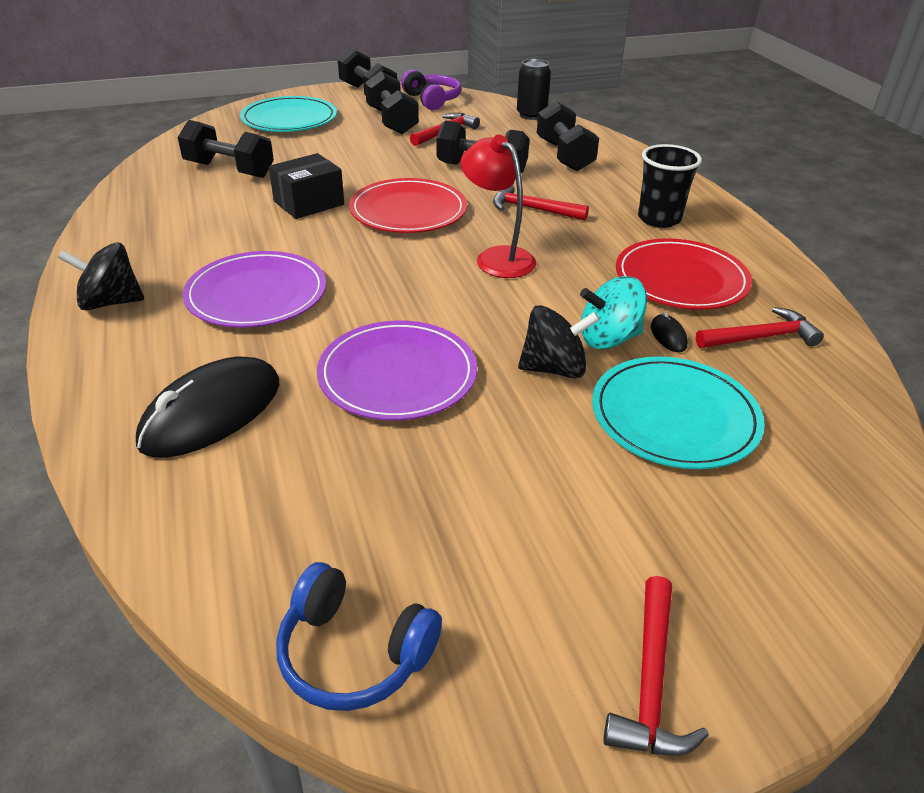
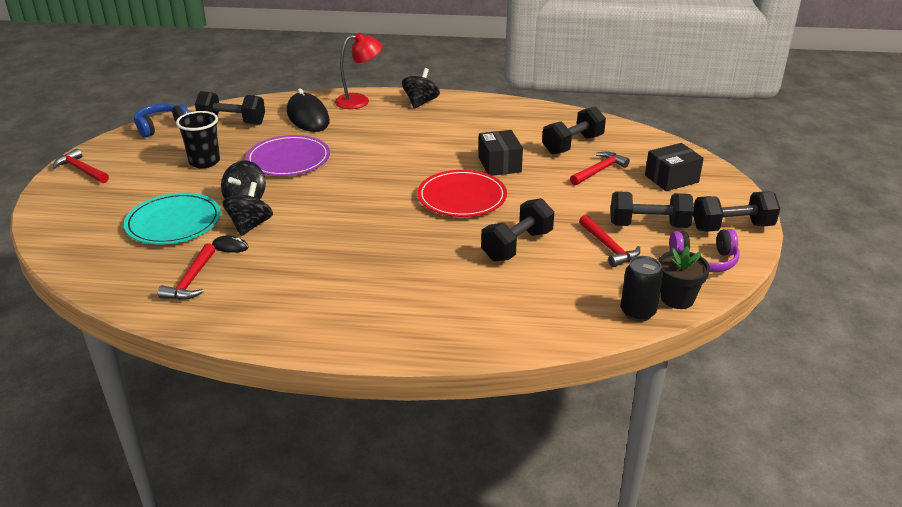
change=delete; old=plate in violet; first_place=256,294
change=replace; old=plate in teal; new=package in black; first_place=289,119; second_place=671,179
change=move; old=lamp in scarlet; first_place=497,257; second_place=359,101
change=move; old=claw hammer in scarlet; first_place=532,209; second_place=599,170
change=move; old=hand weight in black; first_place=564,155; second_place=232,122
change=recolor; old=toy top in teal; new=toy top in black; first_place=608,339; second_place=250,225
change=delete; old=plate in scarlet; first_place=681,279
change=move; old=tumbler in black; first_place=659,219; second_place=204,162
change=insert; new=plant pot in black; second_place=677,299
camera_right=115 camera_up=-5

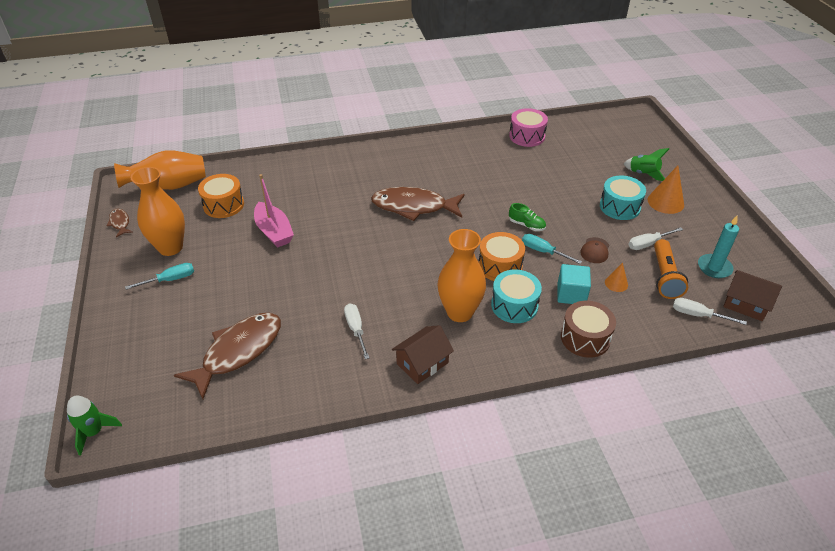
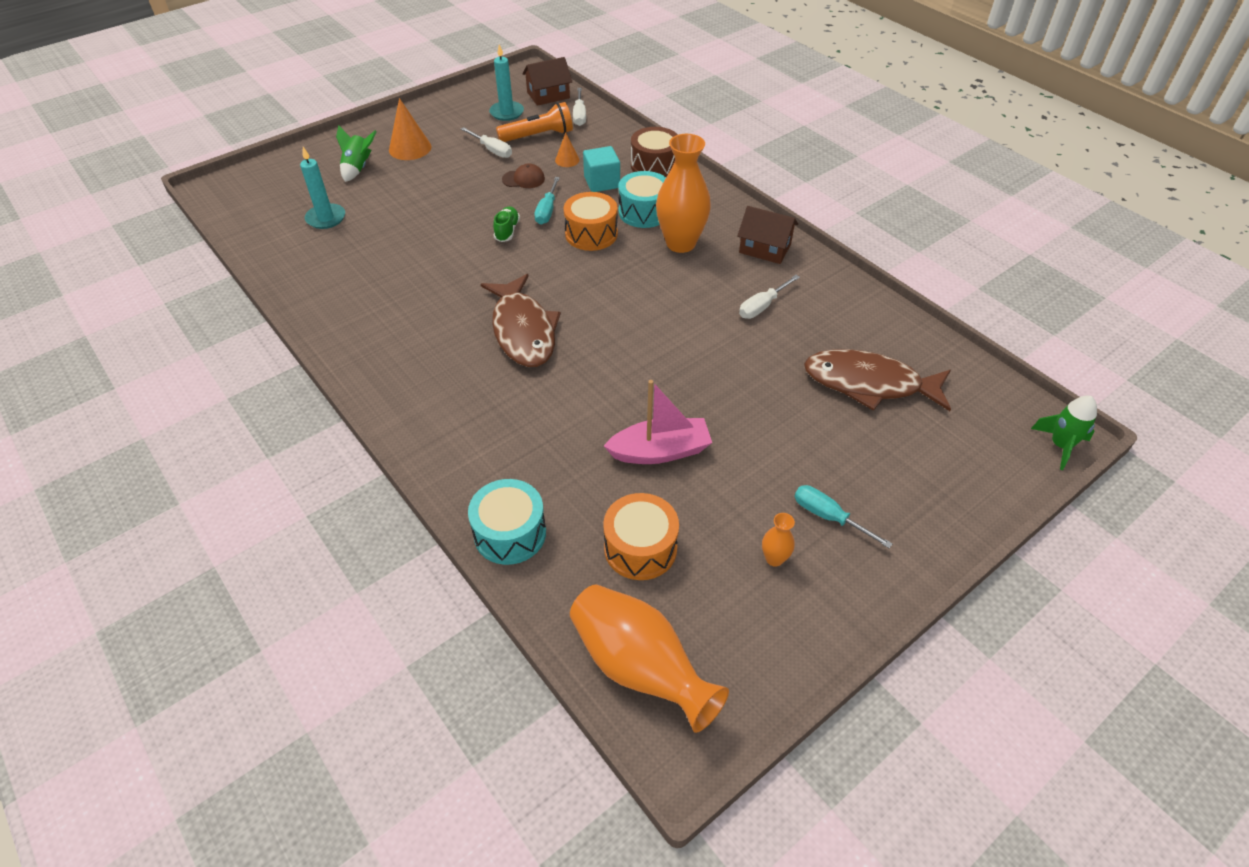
change=delete; old=fish figure in dark brown; first_place=120,223
change=resize; old=vase in orange-coloured; first_place=170,247; second_place=774,559; factor=0.44
change=rotate; old=toy boat in rosy; first_place=274,232; second_place=660,451; degrees=45
change=delete; old=toy drum in rosy; first_place=527,136
change=move; old=toy drum in teal; first_place=619,207; second_place=510,533
change=rotate; old=cottage in dark brown; first_place=745,304; second_place=548,95; degrees=60
change=insert; new=wax candle in teal; second_place=326,218
camera_right=-115 camera_up=5

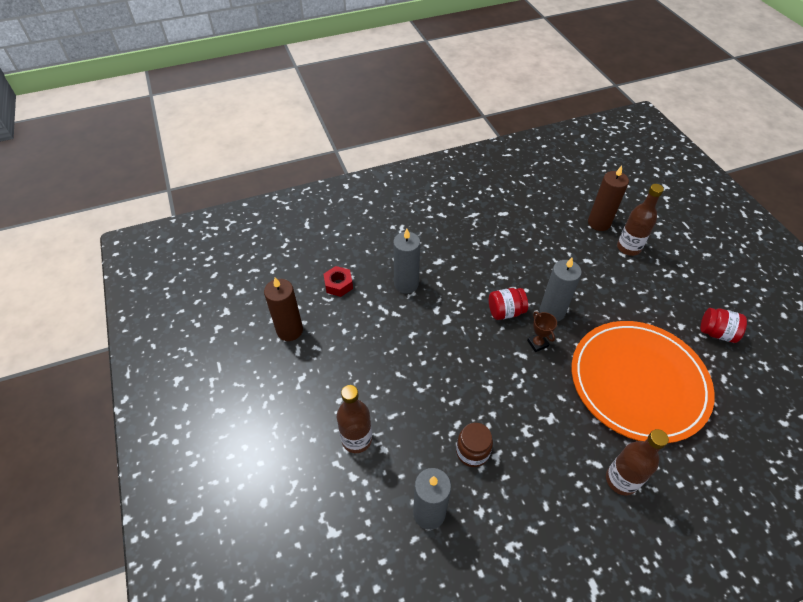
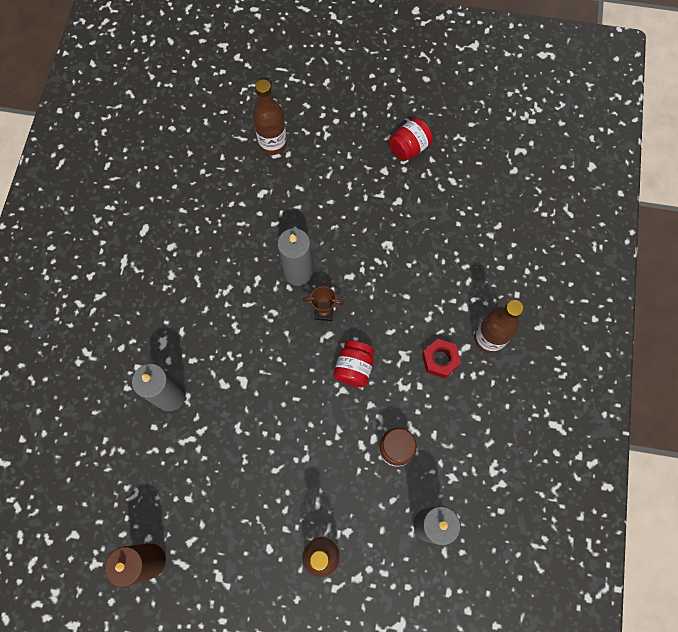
change=move; old=nut in scarlet; first_place=338,284; second_place=440,360
change=move; old=jar in scarlet; first_place=505,311; second_place=354,368
change=delete; old=plate in orange-coloured; first_place=638,382
change=delete; old=wax candle in dark brown; first_place=599,223
camera_right=-60 camera_up=20

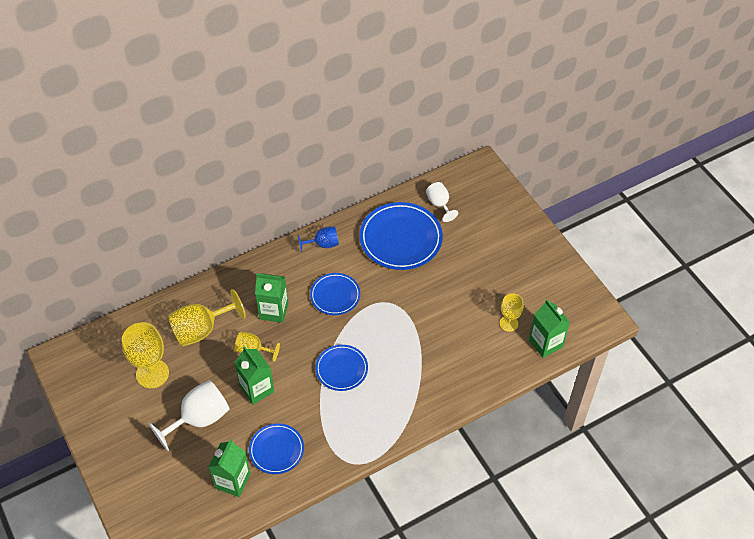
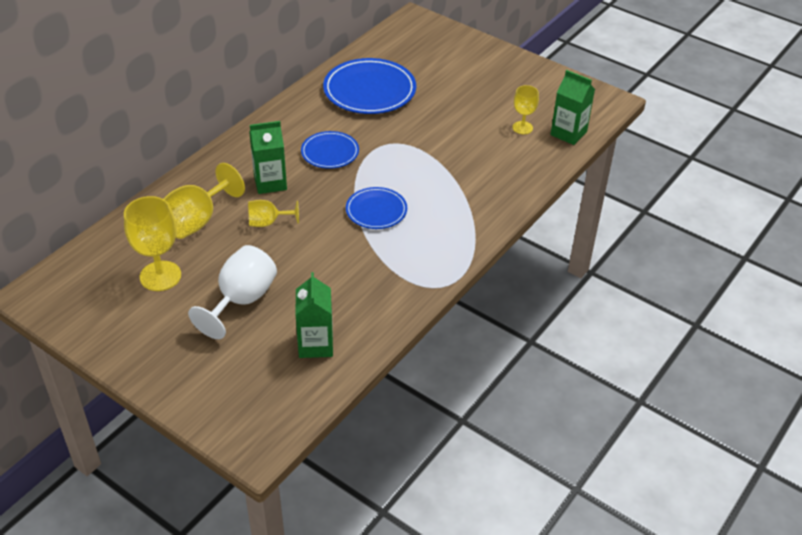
change=delete; old=milk carton in emerald; first_place=257,389
change=delete; old=plate in cobalt; first_place=276,450
change=delete; old=goblet in cobalt; first_place=323,244
change=delete; old=goblet in white; first_place=439,204
camera_right=-25 camera_up=-10

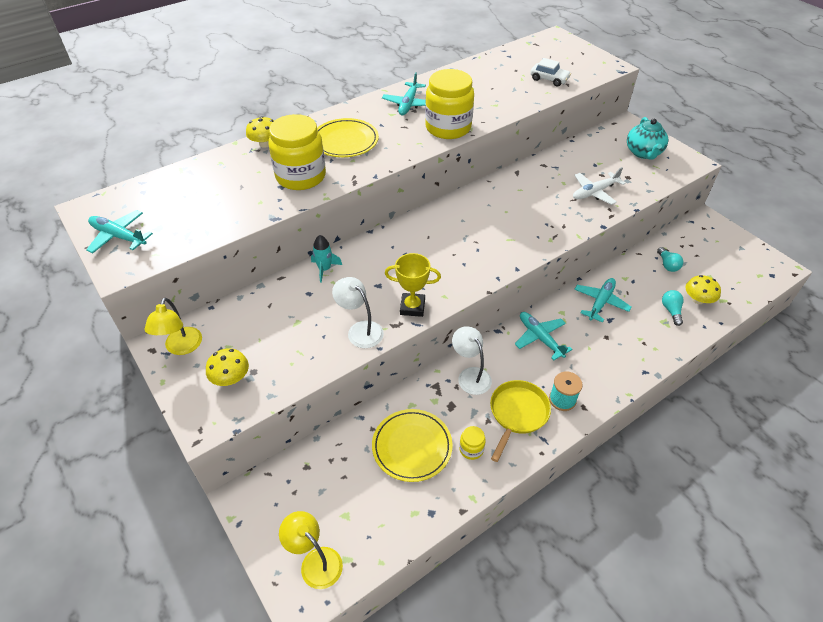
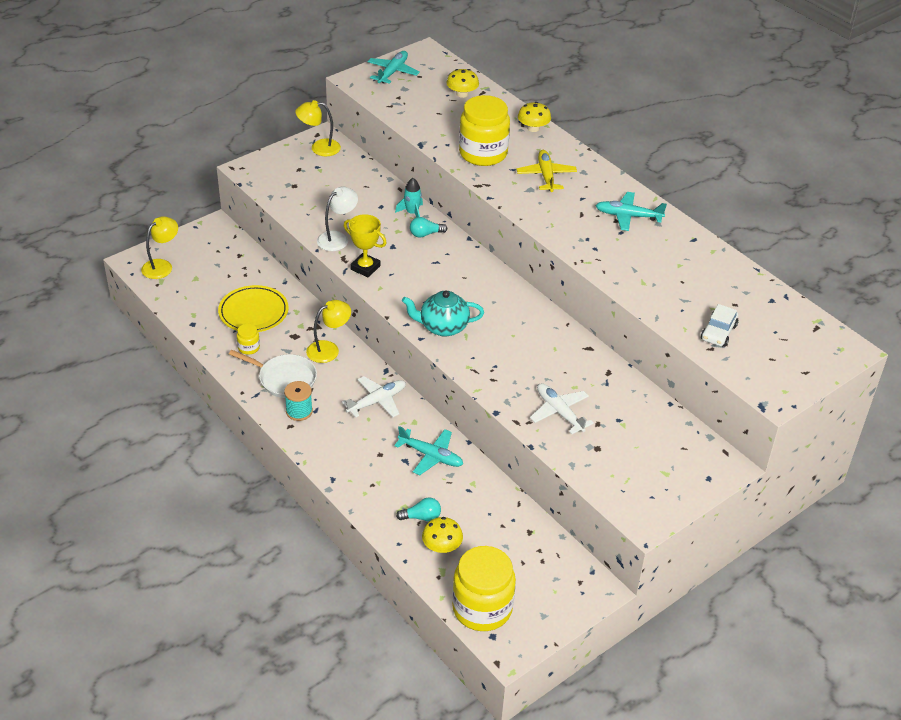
change=move; old=toadstool in bright yellow; first_place=231,378; second_place=462,94
change=replace; old=plate in bright yellow; new=toy plane in bright yellow; first_place=345,141; second_place=546,176
change=rotate; old=prize cup in bright yellow; first_place=412,307; second_place=365,268; degrees=-60
change=move; old=jar in bright yellow; first_place=448,128; second_place=482,608
change=recolor; old=lamp in white; new=lamp in bright yellow; first_place=470,375; second_place=329,349
change=recolor; old=skillet in bright yellow; new=skillet in white; first_place=517,413; second_place=284,379
change=recolor; old=toy plane in teal; new=toy plane in white; first_place=540,338; second_place=376,401
change=move; old=tea pot in teal; first_place=643,153; second_place=443,327
change=move; old=lightbulb in teal; first_place=667,265; second_place=425,234
camera_right=85 camera_up=-5

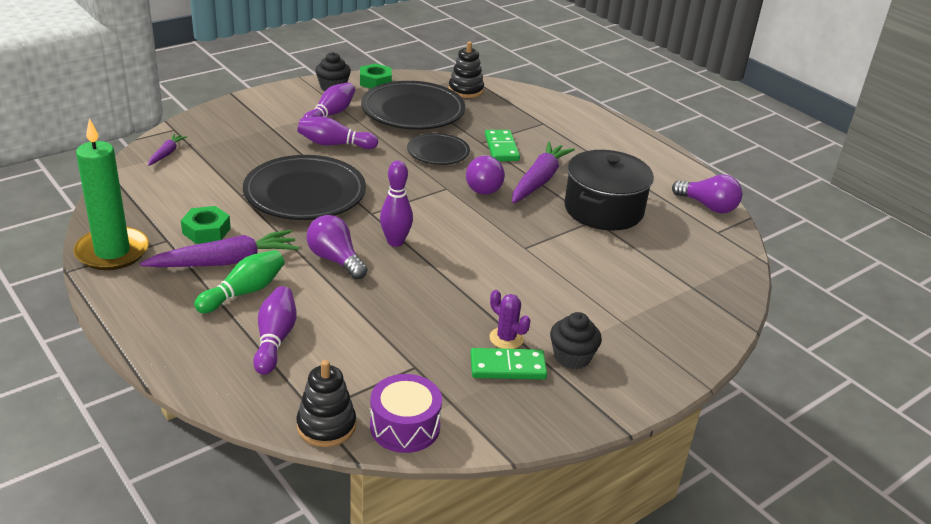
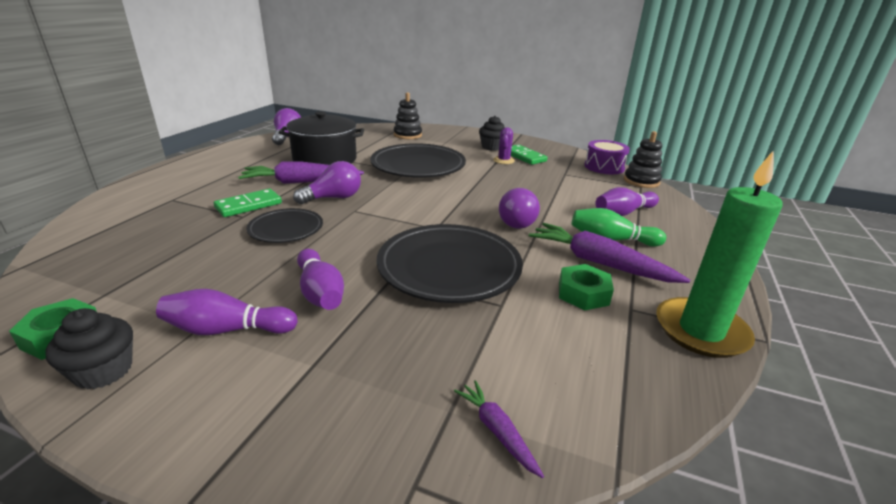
change=rotate; old=root vegetable in violet; first_place=166,154; second_place=497,431; degrees=75
change=move; old=plate in black; first_place=413,111; second_place=418,166
change=delete; old=bowling pin in violet; first_place=395,242
change=move; old=ring stacker in black; first_place=466,90; second_place=407,135
camera_right=-120 camera_up=-5

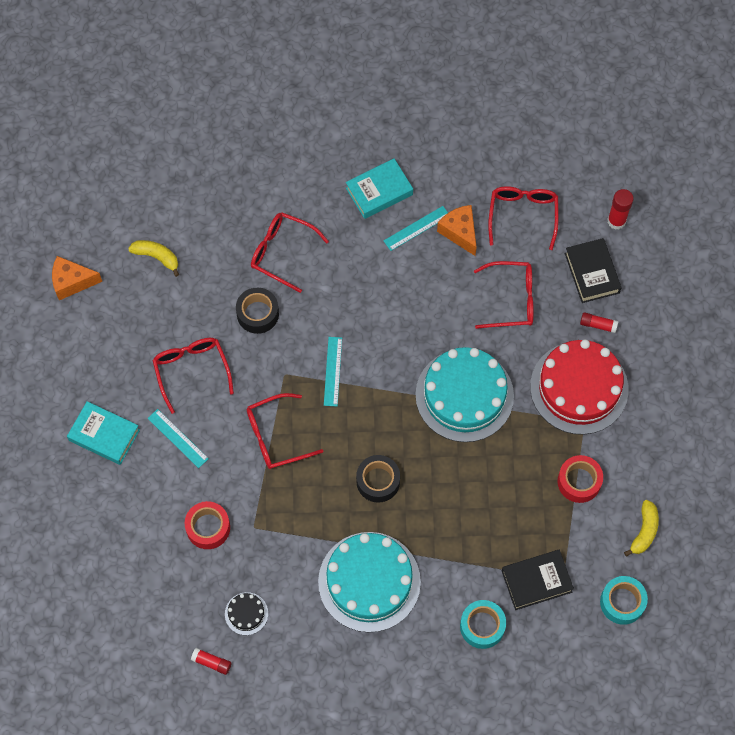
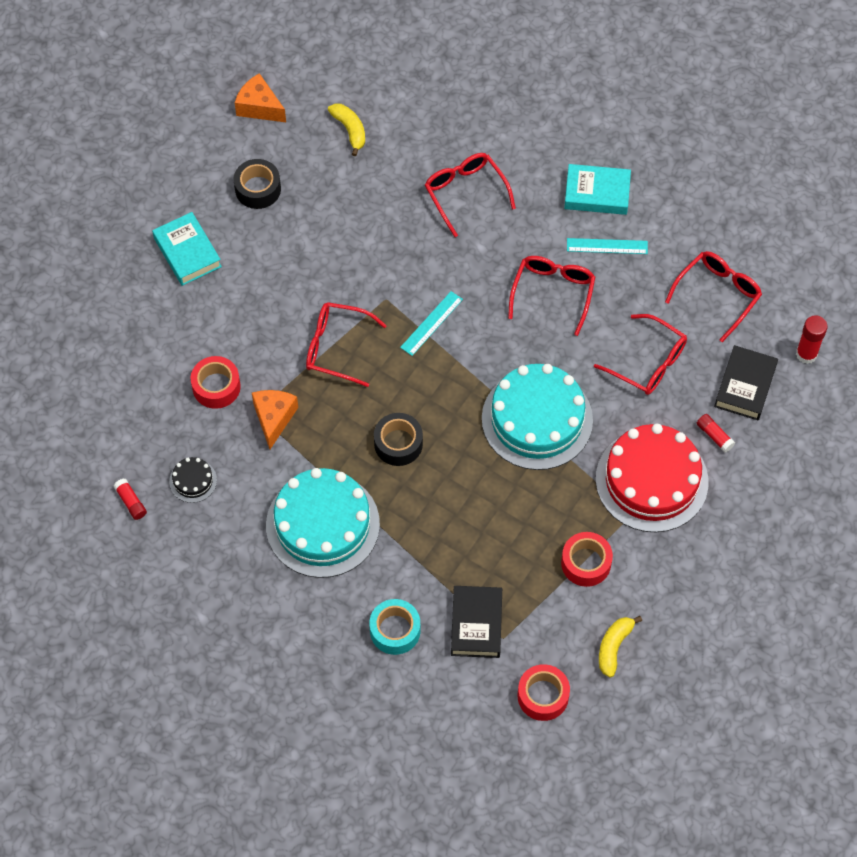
change=delete; old=measuring stick in teal; first_place=178,438
change=move; old=eyeglasses in scarlet; first_place=191,370; second_place=553,293
change=move; old=roll of tape in black; first_place=258,314; second_place=258,189
change=move; old=cheese in orange-coloured; first_place=459,232; second_place=274,418
change=rotate; old=book in black; first_place=536,581; second_place=476,624; degrees=75
change=recolor; old=roll of tape in teal; new=roll of tape in scarlet; first_place=622,602; second_place=543,696
change=rotate; old=banana fruit in bright yellow; first_place=644,531; second_place=614,647; degrees=150
camera_right=35 camera_up=-5

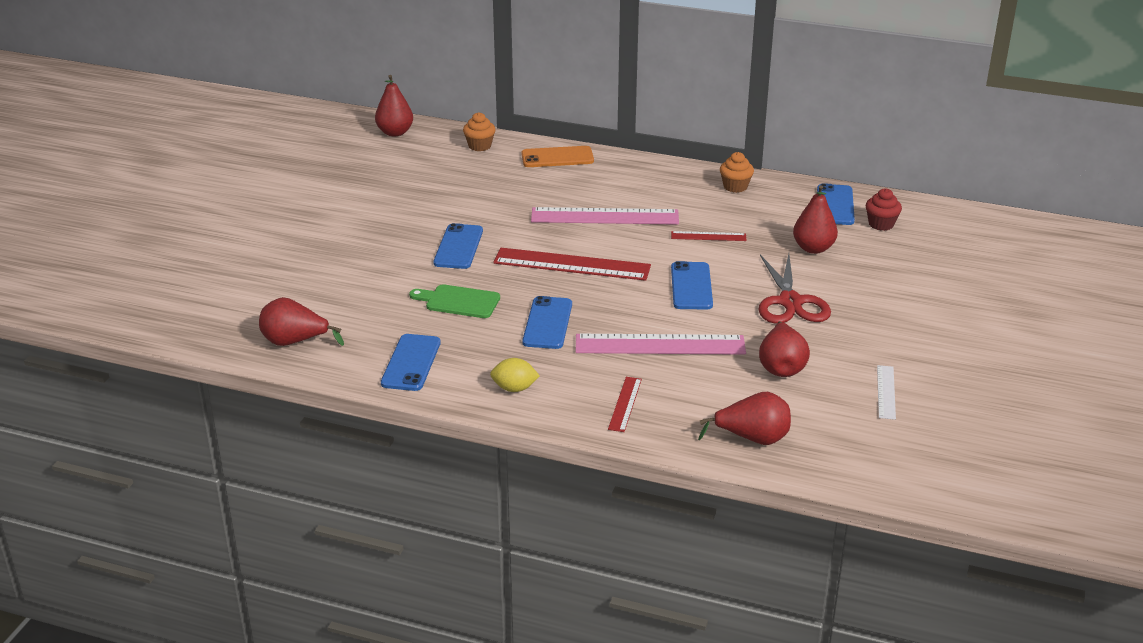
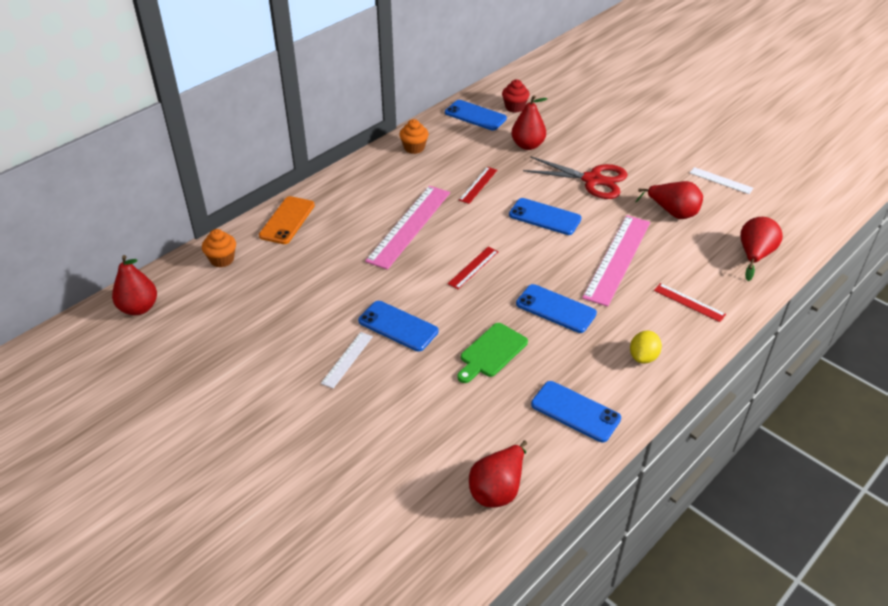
change=resize; old=measuring stick in scarlet; first_place=572,264; second_place=473,267; factor=0.5
change=insert; new=measuring stick in white; second_place=347,359
camera_right=-65 camera_up=10

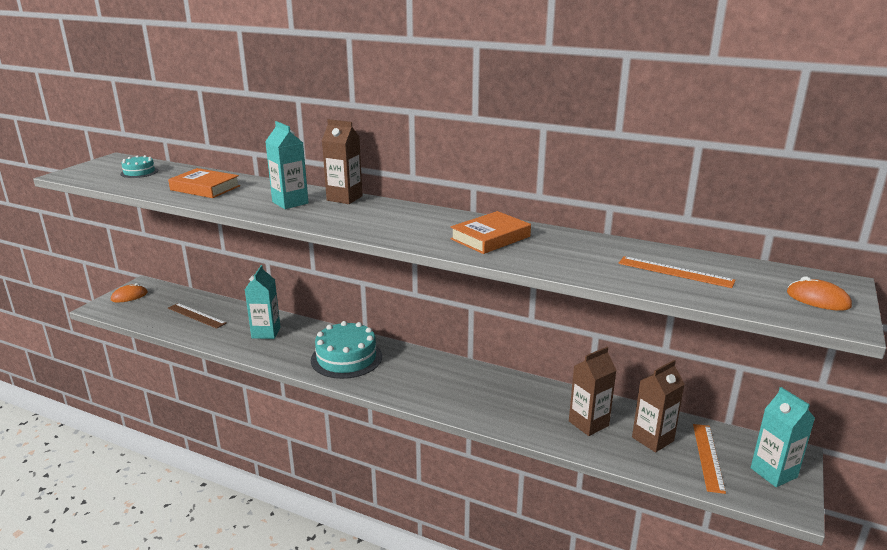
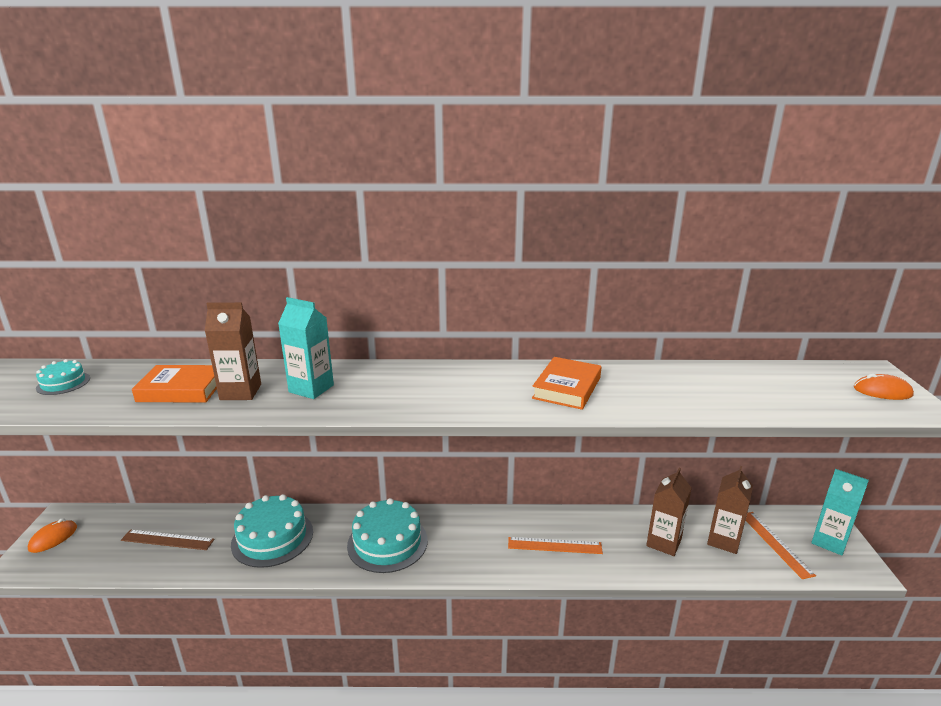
change=replace; old=milk carton in teal; new=gateau in teal; first_place=266,332; second_place=272,537
change=move; old=milk carton in dark brown; first_place=344,198; second_place=240,392
change=move; old=measuring stick in orange-coloured; first_place=675,272; second_place=554,545
camera_right=-25 camera_up=0

